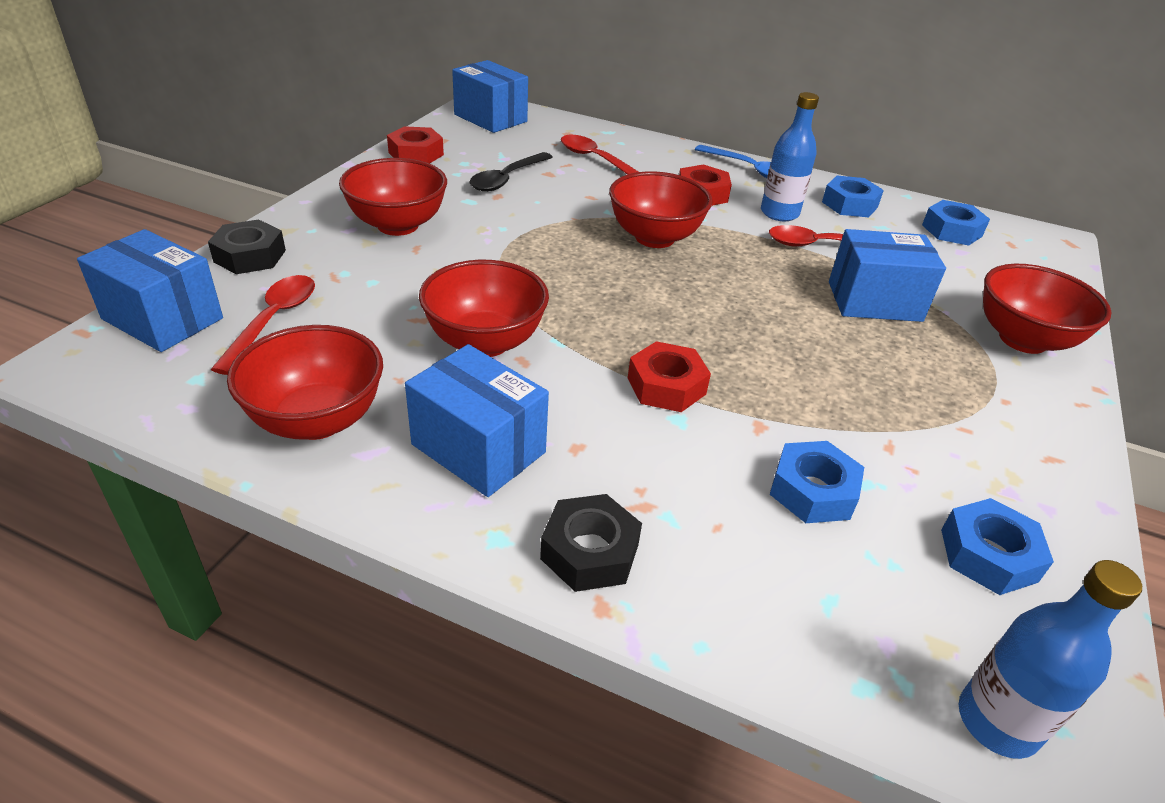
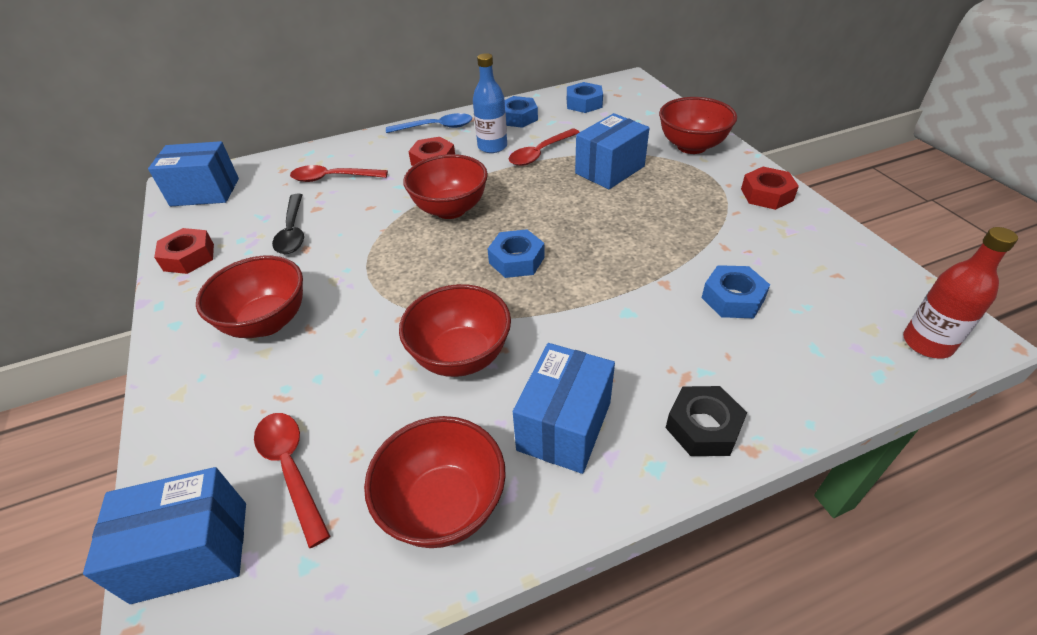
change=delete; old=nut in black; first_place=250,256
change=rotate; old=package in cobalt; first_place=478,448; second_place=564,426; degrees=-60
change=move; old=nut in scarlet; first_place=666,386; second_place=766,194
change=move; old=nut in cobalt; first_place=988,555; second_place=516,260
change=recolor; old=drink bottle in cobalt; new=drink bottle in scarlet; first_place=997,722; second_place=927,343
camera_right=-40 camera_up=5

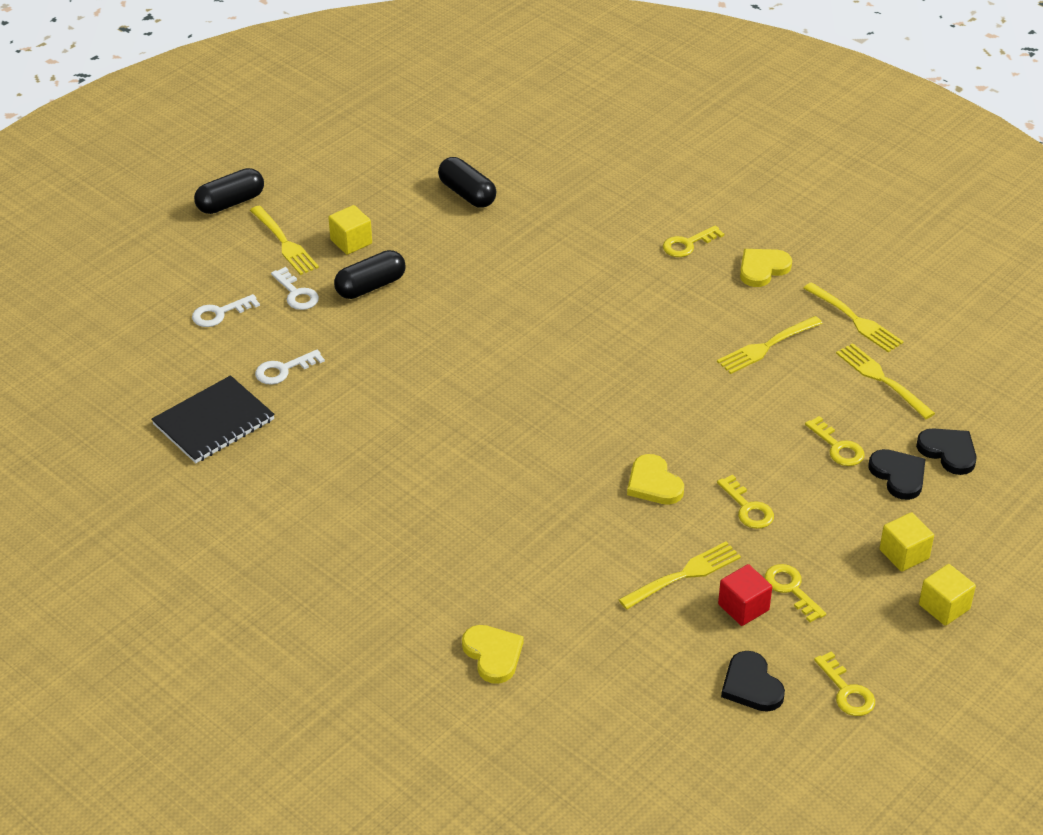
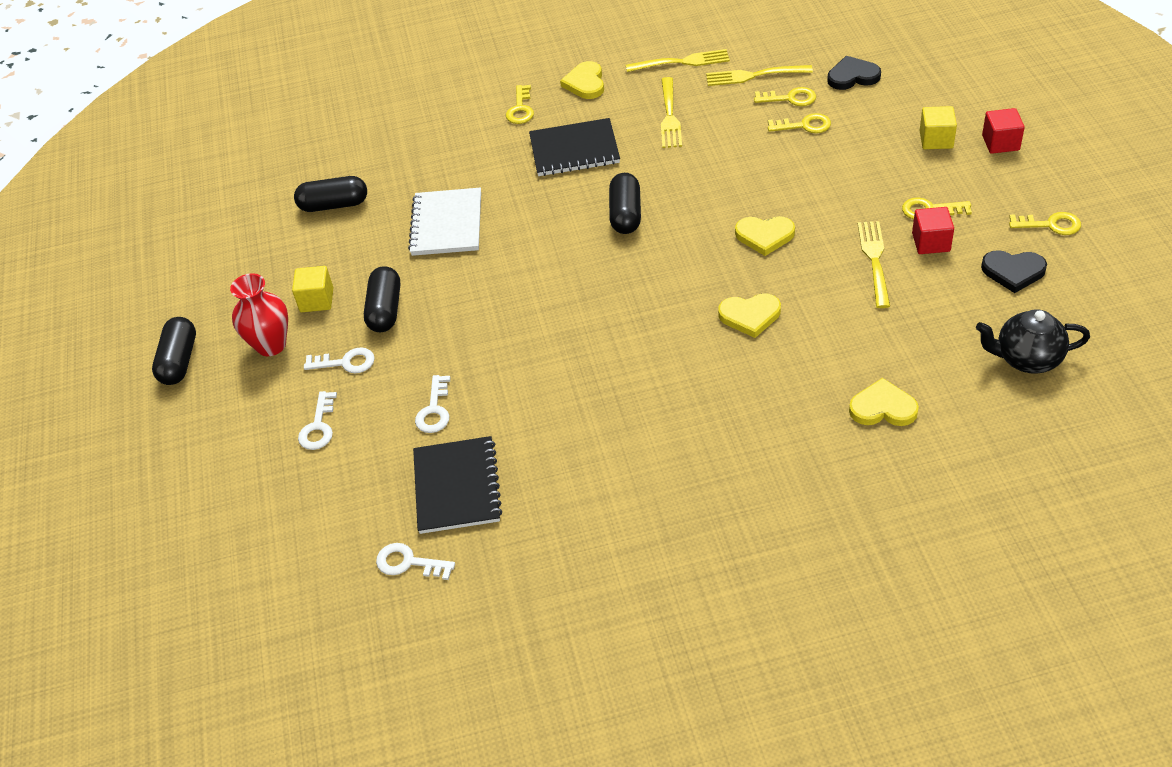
change=replace; old=dinner fork in bright yellow; new=vase in scarlet; first_place=284,242; second_place=271,345
change=move; old=latchkey in bright yellow; first_place=747,507; second_place=790,98
change=delete; old=heart shape in black; first_place=898,475
change=recolor; old=cube in bright yellow; new=cube in scarlet; first_place=944,607; second_place=1000,143
change=insert; new=latchkey in white; second_place=409,563
change=insert; new=exercise book in white; second_place=446,224
change=insert; new=exercise book in black; second_place=574,150
change=insert; new=pill in black; second_place=625,214
change=insert; new=heart shape in bright yellow; second_place=750,316
change=insert; new=tea pot in black; second_place=1027,359
camera_right=-50 camera_up=5

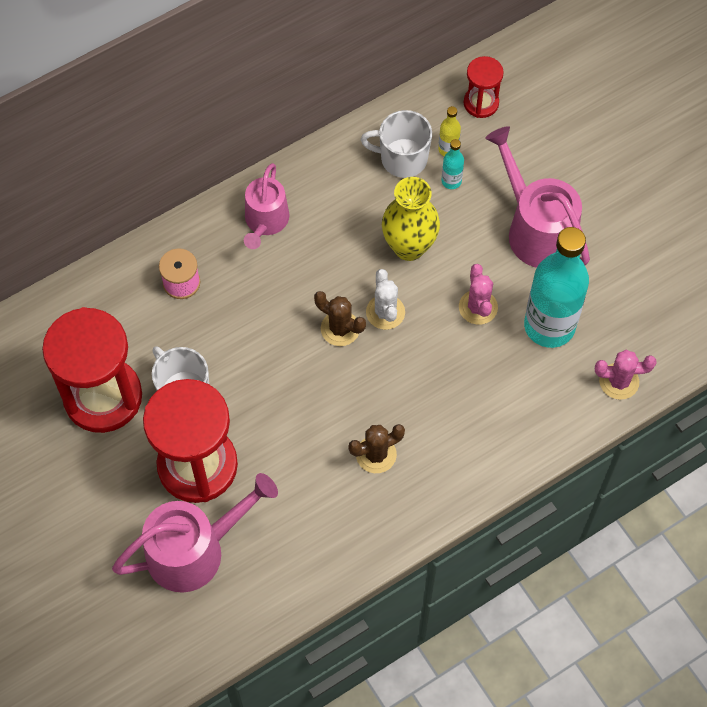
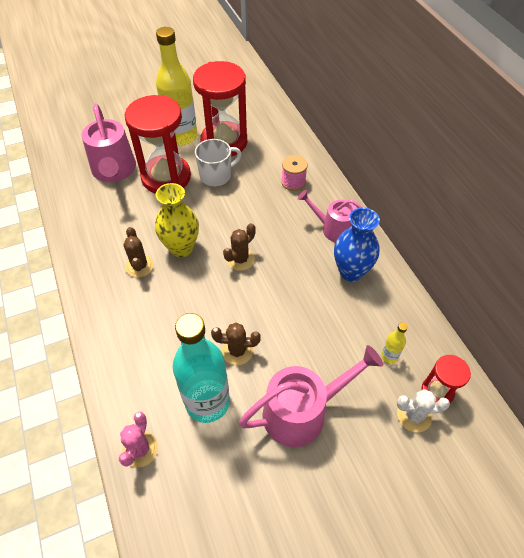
change=delete; old=tea mug in white; first_place=402,158
change=move; old=prickly plant in white; first_place=385,312; second_place=414,415
change=move; old=vase in bright yellow; first_place=409,247; second_place=181,248
change=delete; old=drink bottle in teal; first_place=451,181
change=recolor; old=prickly plant in rosy; new=prickly plant in dark brown; first_place=478,307; second_place=237,351
change=insert; new=drink bottle in bright yellow; second_place=182,137
change=insert; new=vase in cobalt; second_place=351,271
camera_right=100 camera_up=-10

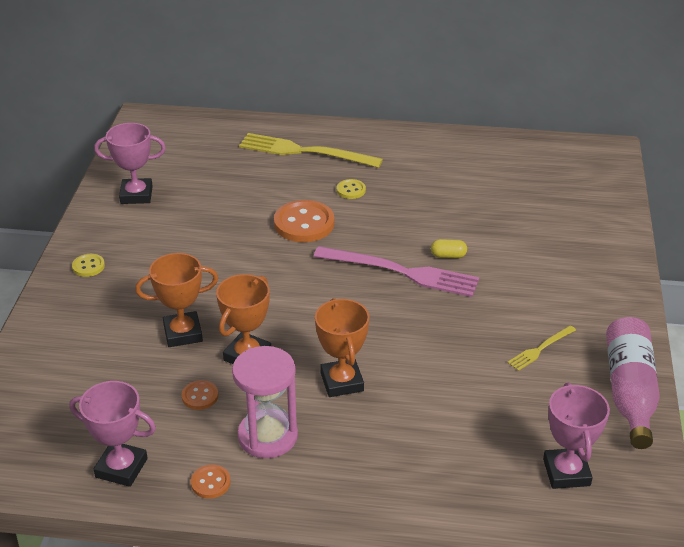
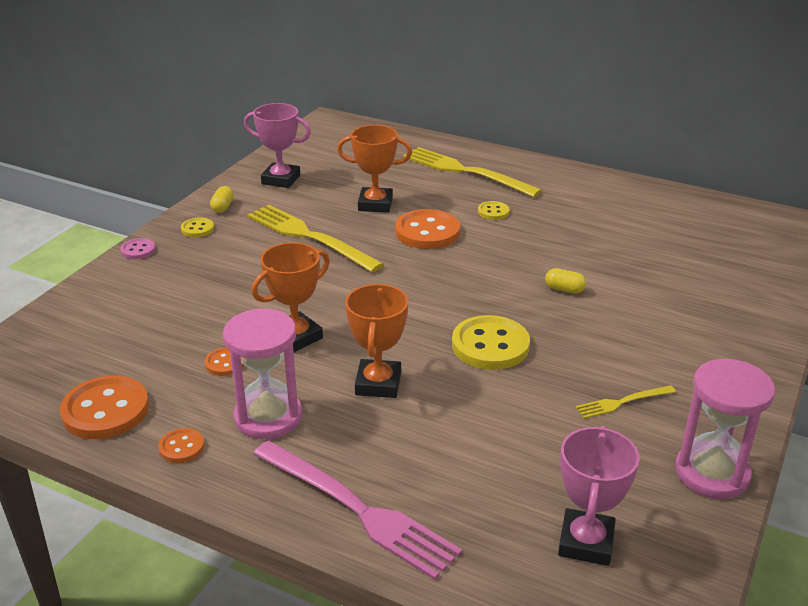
change=replace; old=prize cup in rosy; new=button in orange-coloured; first_place=121,468; second_place=105,410
change=move; old=prize cup in orange-coloured; first_place=183,333; second_place=375,204
change=move; old=dinner fork in rosy; first_place=401,272; second_place=357,509
change=replace; old=drink bottle in rosy; new=hourglass in rosy; first_place=629,392; second_place=712,473
change=insert; new=button in rosy; second_place=138,250
change=insert; new=pill in bright yellow; second_place=222,207
change=insert; new=dinner fork in bright yellow; second_place=310,237
change=insert; new=button in bright yellow; second_place=490,345
camera_right=20 camera_up=-5

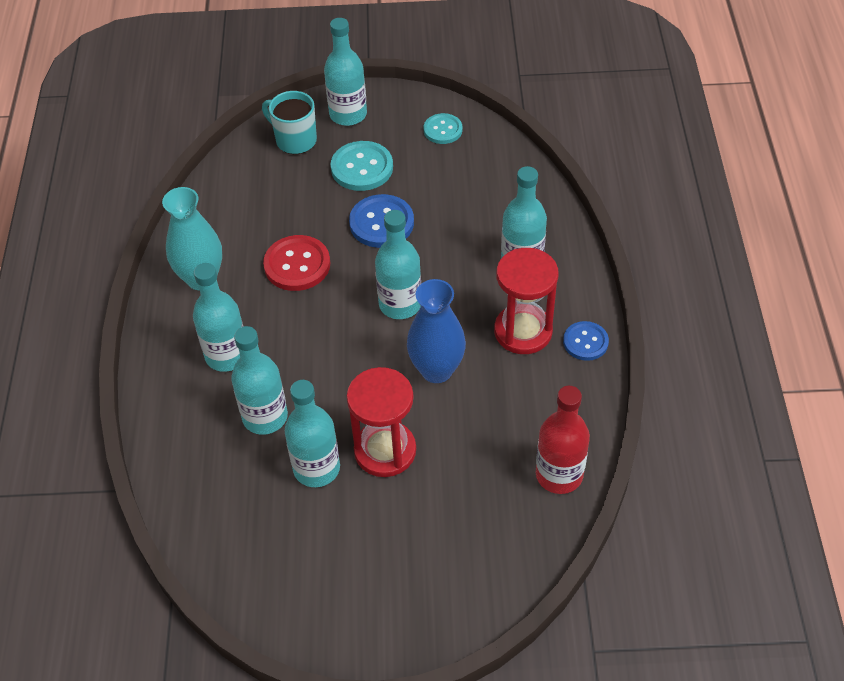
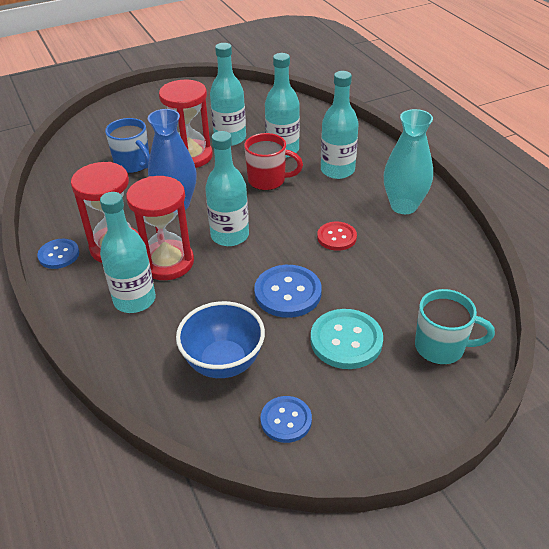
change=resize; old=button in scarlet; first_place=297,265; second_place=336,237; factor=0.64
change=delete; old=drink bottle in teal; first_place=348,114
change=recolor; old=button in teal; new=button in cobalt; first_place=443,130; second_place=286,420
change=delete; old=drink bottle in scarlet; first_place=559,475
change=insert; new=tea mug in cobalt; second_place=133,164
change=insert; new=hourglass in scarlet; second_place=167,262
change=insert; new=serving bowl in cobalt; second_place=223,363
change=insert; new=tea mug in scarlet; second_place=268,180
camera_right=155 camera_up=-10

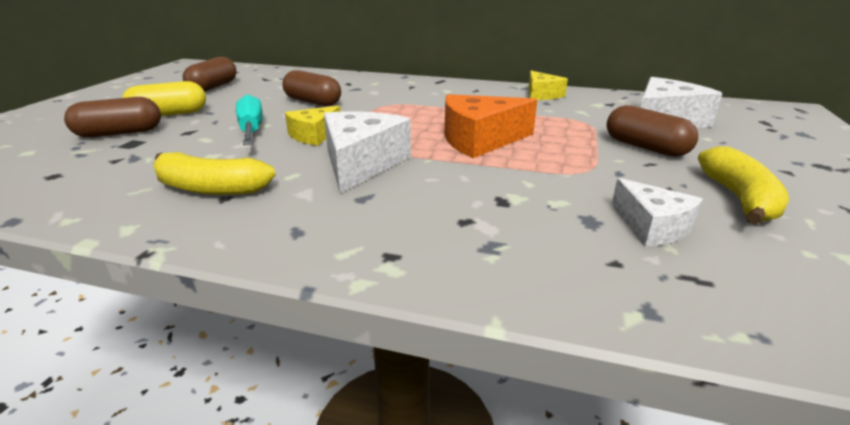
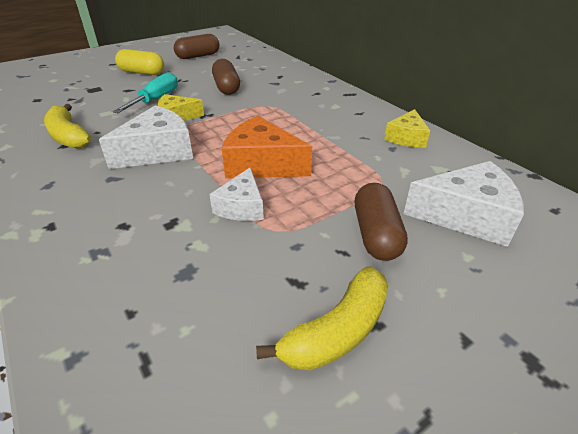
change=delete; old=pill in dark brown; first_place=119,133
change=move; old=cheese in white; first_place=652,226; second_place=241,207
camera_right=40 camera_up=10

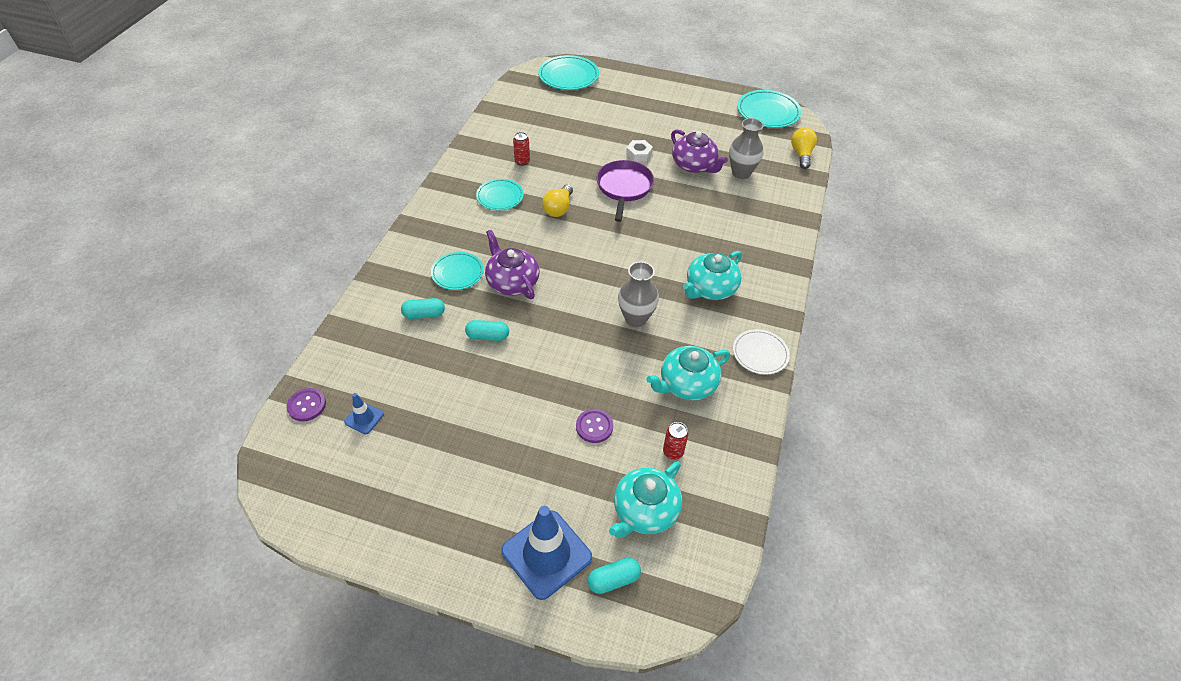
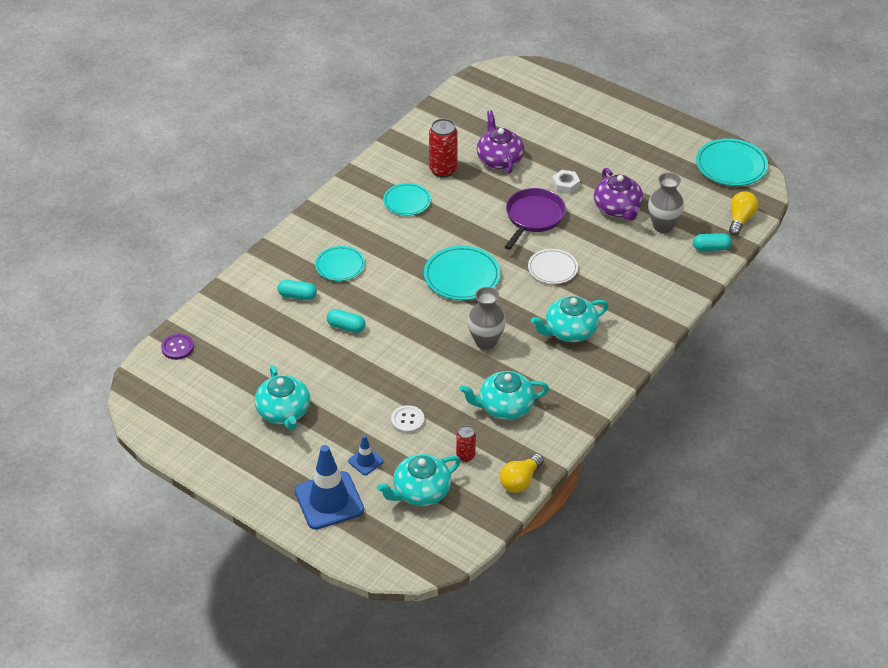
change=move; old=traffic cone in cobalt; first_place=364,418; second_place=365,461
change=move; old=tea pot in violet; first_place=512,282; second_place=499,159
change=resize; old=soda can in scarlet; first_place=522,161; second_place=443,170; factor=1.76
change=move; old=plate in teal; first_place=568,76; second_place=462,276
change=move; old=lightbulb in bright yellow; first_place=558,208; second_place=520,481
change=recolor; old=button in violet; new=button in white; first_place=594,426; second_place=407,420
change=move; old=pill in teal; first_place=613,580; second_place=711,248
change=move; old=plate in white; first_place=760,353; second_place=552,268
change=insert; new=tea pot in teal; second_place=284,412
camera_right=20 camera_up=-5

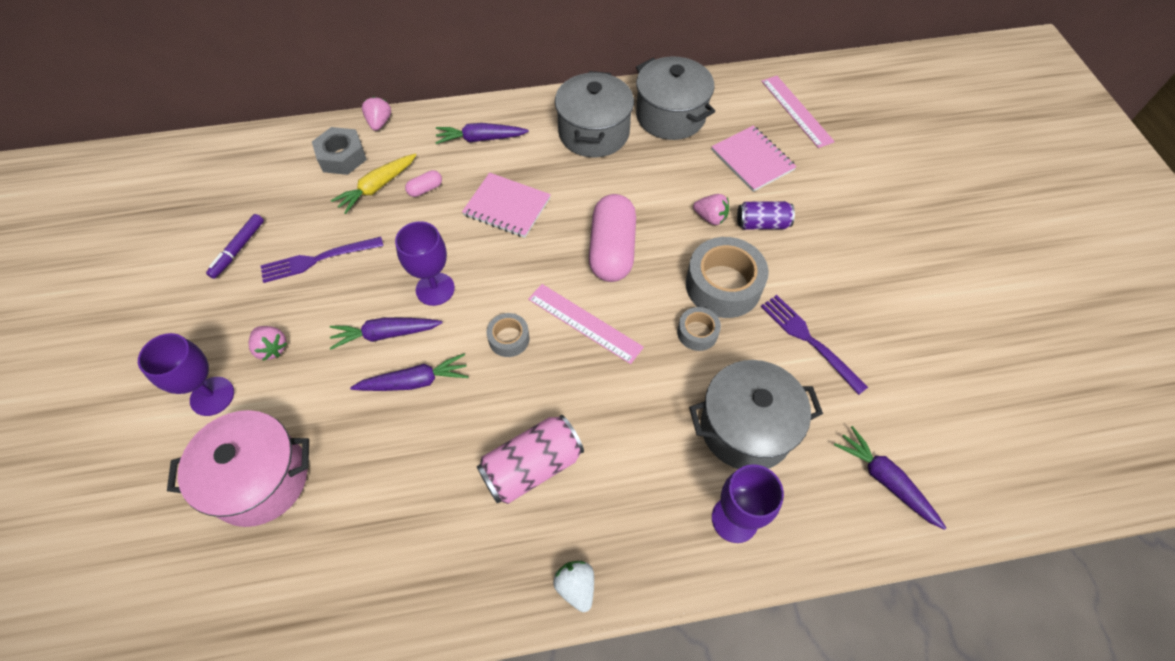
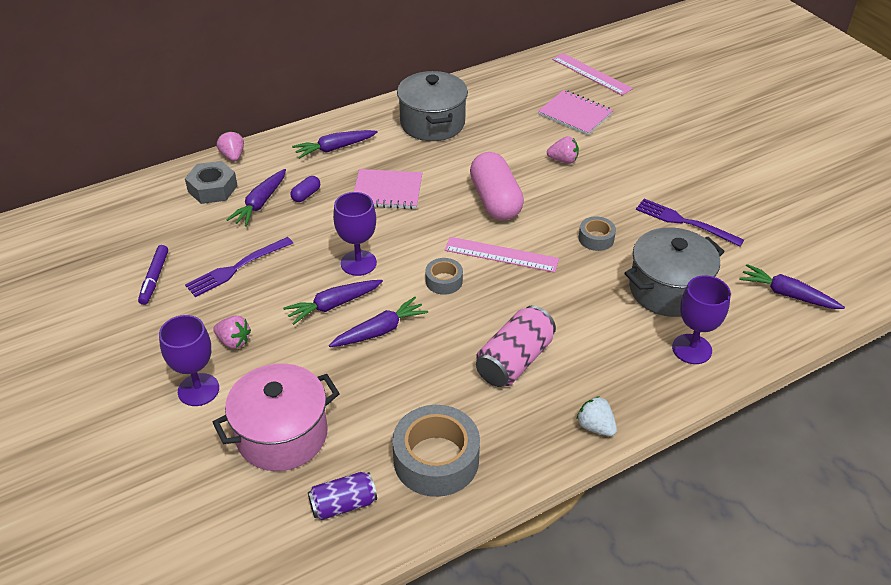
change=recolor; old=root vegetable in bright yellow; new=root vegetable in violet; first_place=377,187; second_place=260,203
change=recolor; old=pill in rosy; new=pill in violet; first_place=425,189; second_place=306,195
change=delete; old=pot in grey; first_place=670,116
change=move; old=roll of tape in grey; first_place=723,285; second_place=436,459
change=move; old=soda can in violet; first_place=762,224; second_place=343,504
camera_right=-20 camera_up=-15

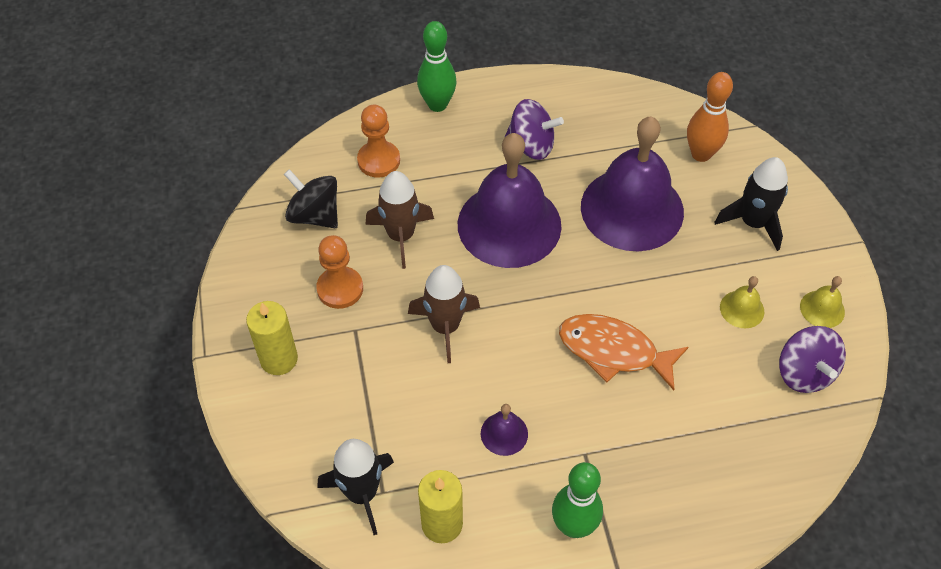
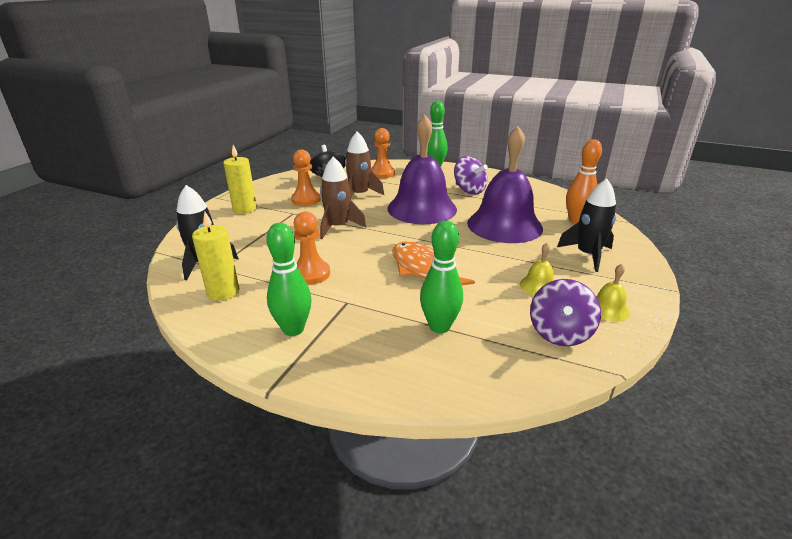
change=replace; old=school bell in violet; new=pawn in orange-coloured; first_place=504,433; second_place=311,274
change=insert; new=bowling pin in emerald; second_place=439,326
camera_right=35 camera_up=-25

